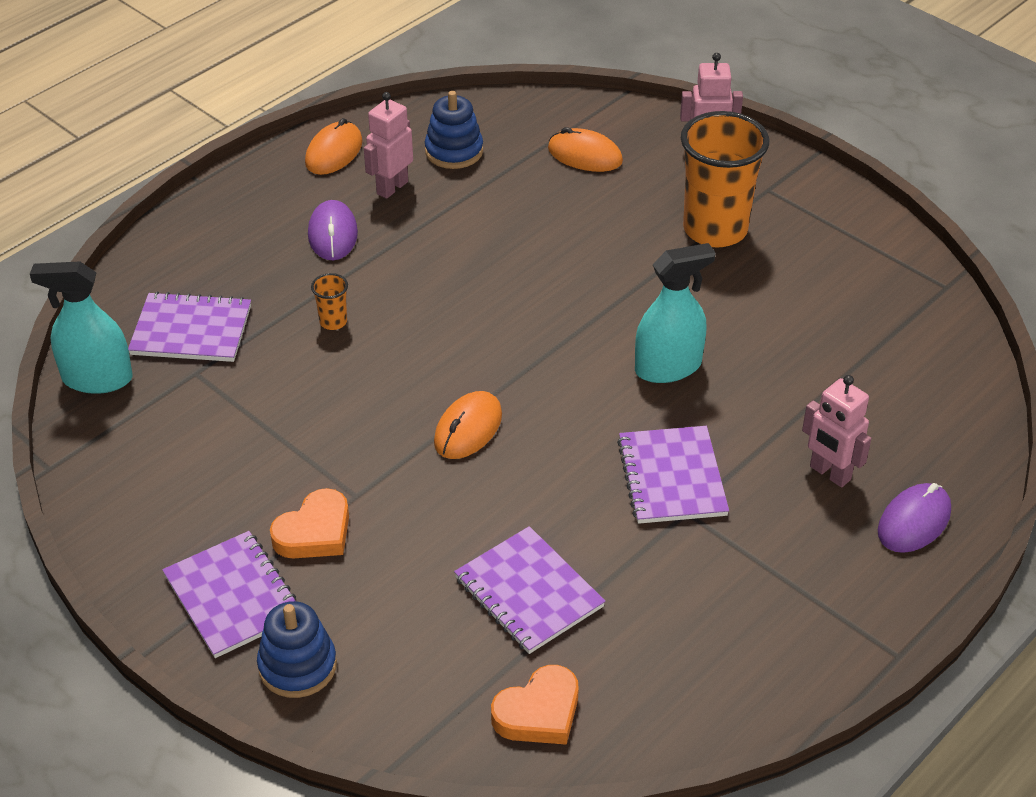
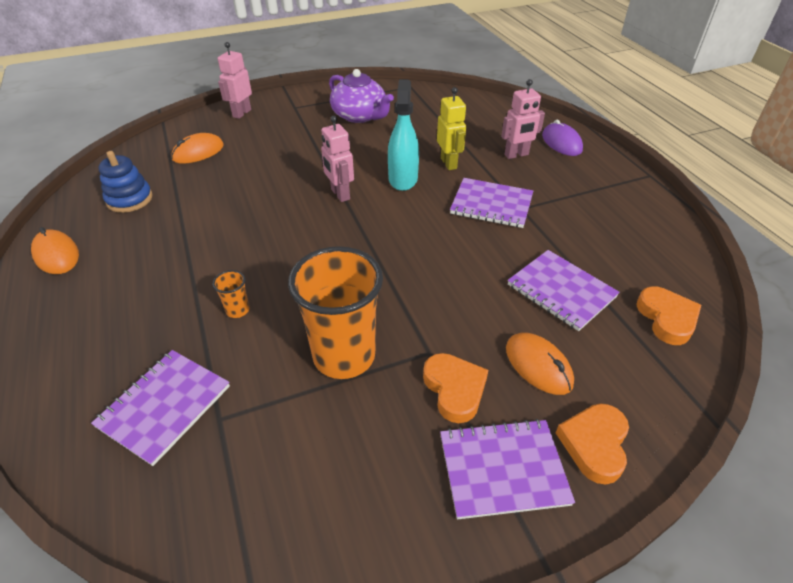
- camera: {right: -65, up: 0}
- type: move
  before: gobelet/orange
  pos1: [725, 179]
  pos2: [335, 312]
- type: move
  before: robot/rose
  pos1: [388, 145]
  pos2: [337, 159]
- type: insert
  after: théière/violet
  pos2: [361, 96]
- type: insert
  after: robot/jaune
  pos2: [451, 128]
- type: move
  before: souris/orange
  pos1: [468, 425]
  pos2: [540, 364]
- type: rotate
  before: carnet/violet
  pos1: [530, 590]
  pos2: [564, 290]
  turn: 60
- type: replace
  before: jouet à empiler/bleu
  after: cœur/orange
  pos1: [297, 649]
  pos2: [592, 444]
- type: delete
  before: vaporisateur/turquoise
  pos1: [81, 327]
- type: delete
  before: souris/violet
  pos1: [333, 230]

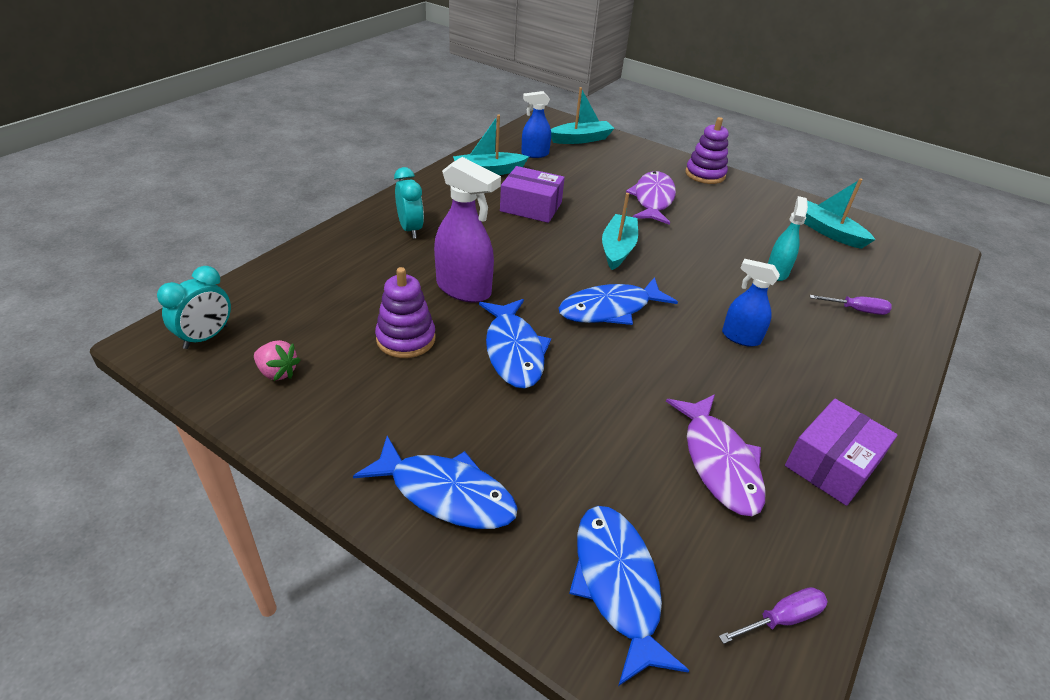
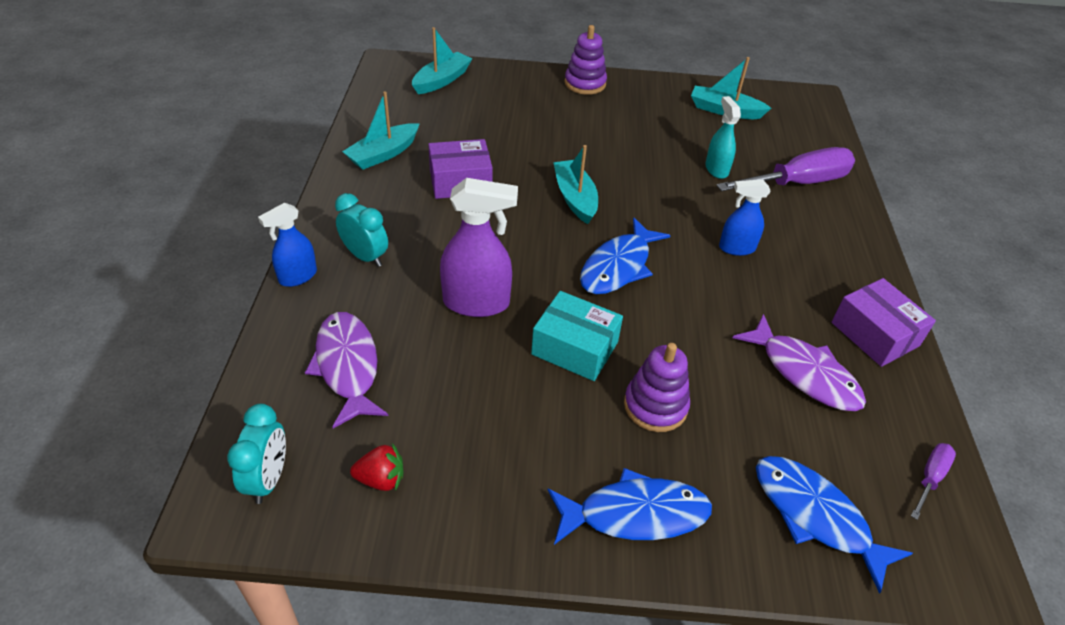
- camera: {right: -30, up: 5}
- type: move
  before: vaporisateur/bleu
  pos1: [536, 124]
  pos2: [287, 245]
- type: move
  before: poisson/violet
  pos1: [651, 198]
  pos2: [346, 370]
- type: recolor
  before: fraise/rose
  after: fraise/rouge
  pos1: [277, 360]
  pos2: [376, 467]
- type: replace
  before: poisson/bleu
  after: boîte/turquoise
  pos1: [515, 344]
  pos2: [577, 336]
- type: move
  before: jouet à empiler/violet
  pos1: [405, 312]
  pos2: [657, 387]
- type: resize
  before: tournevis/violet
  pos1: [851, 305]
  pos2: [785, 169]
  scale: 2.13
- type: rotate
  before: boîte/violet
  pos1: [841, 452]
  pos2: [884, 322]
  turn: -45

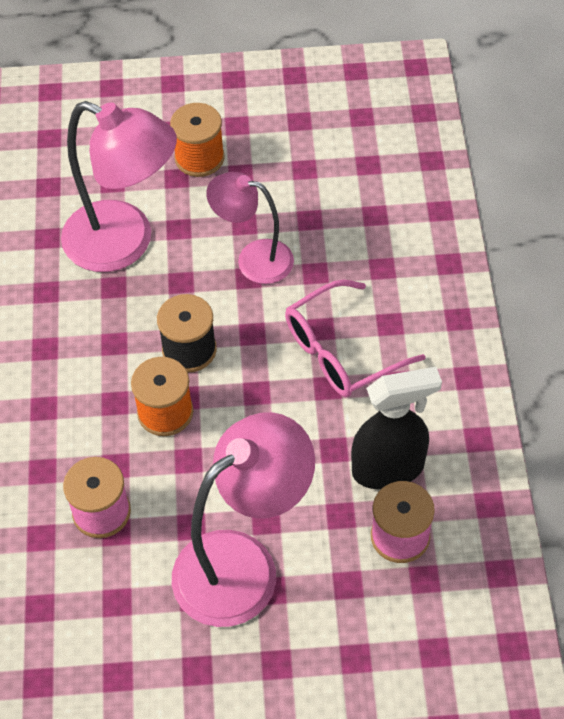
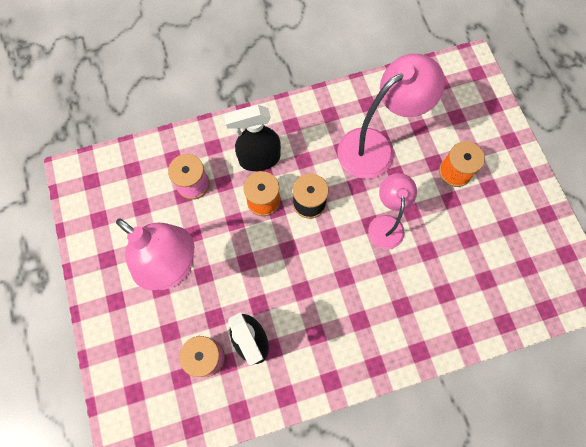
- camera: {right: 75, up: 15}
- type: insert
  after: vaporisateur/noir
  pos2: [252, 138]
- type: rotate
  before: lampe/rose
  pos1: [119, 186]
  pos2: [391, 116]
  turn: -135
- type: delete
  before: lunettes/rose
  pos1: [355, 338]

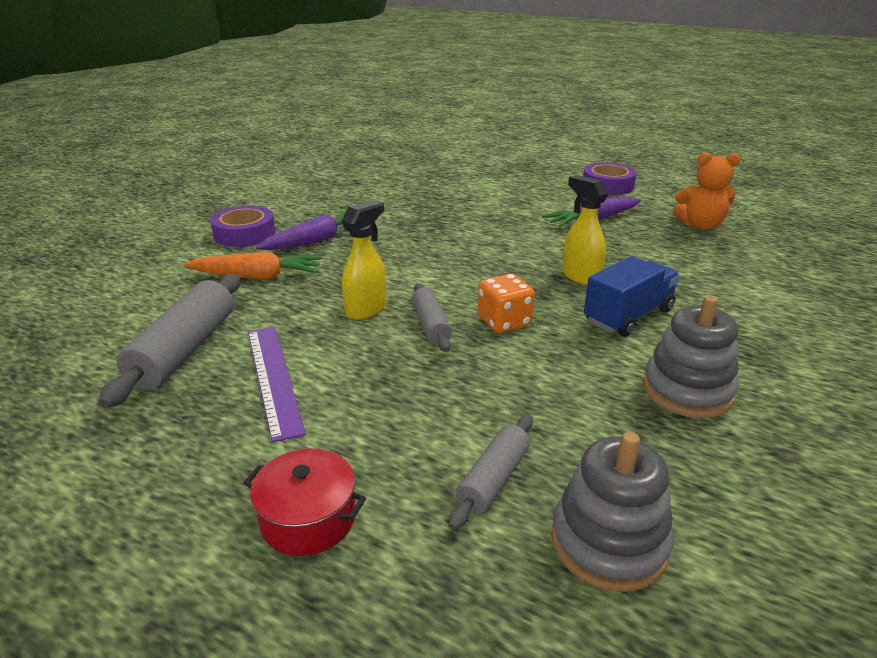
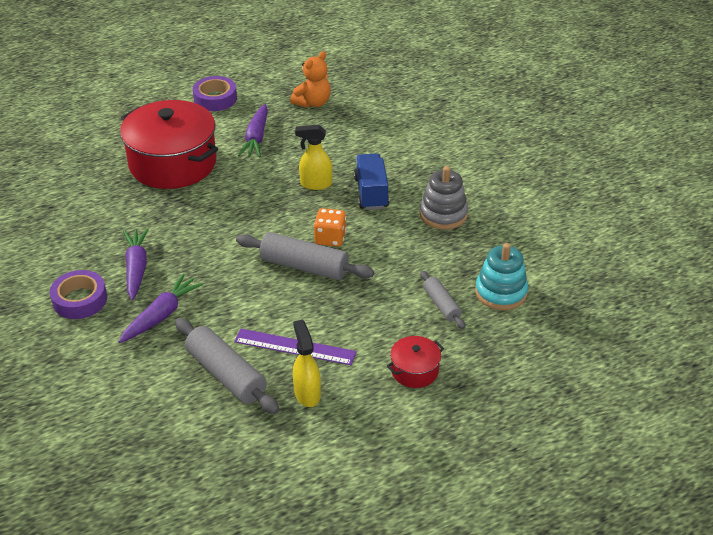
- camera: {right: -55, up: 10}
- type: recolor
  before: carotte/orange
  after: carotte/violet
  pos1: [252, 265]
  pos2: [160, 308]
- type: insert
  after: marmite/rouge
  pos2: [169, 144]
- type: resize
  before: rouleau à pâtisserie/gris
  pos1: [432, 317]
  pos2: [305, 256]
  scale: 1.74
- type: move
  before: vaporisateur/jaune
  pos1: [364, 260]
  pos2: [307, 363]
- type: recolor
  before: jouet à empiler/gris
  after: jouet à empiler/turquoise
  pos1: [612, 512]
  pos2: [501, 276]

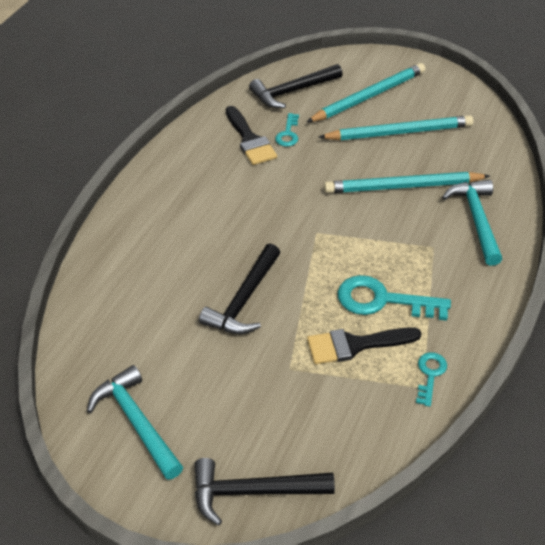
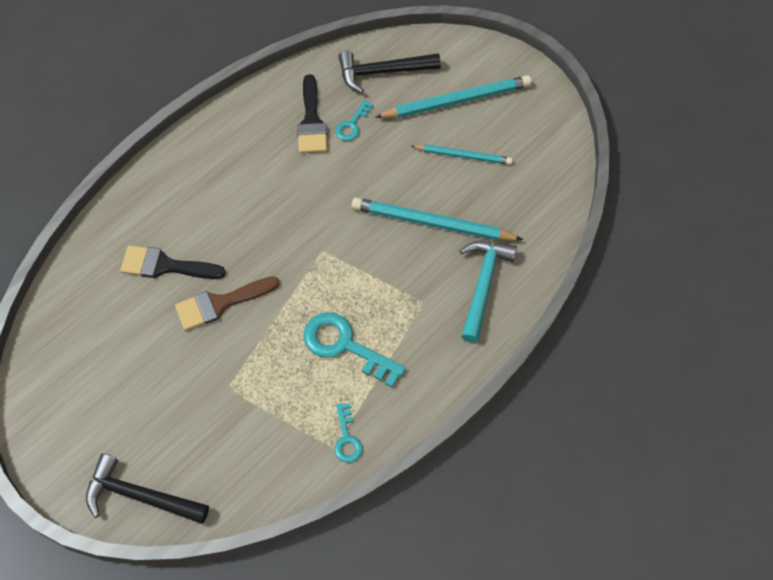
- camera: {right: 20, up: 15}
- type: move
  before: pinceau/noir
  pos1: [364, 345]
  pos2: [173, 262]
- type: replace
  before: marteau/noir
  after: pinceau/marron
  pos1: [240, 289]
  pos2: [227, 303]
- type: rotate
  before: clé/turquoise
  pos1: [431, 379]
  pos2: [348, 433]
  turn: 135
- type: resize
  before: crayon/turquoise
  pos1: [395, 127]
  pos2: [462, 154]
  scale: 0.61
- type: delete
  before: marteau/turquoise
  pos1: [135, 422]

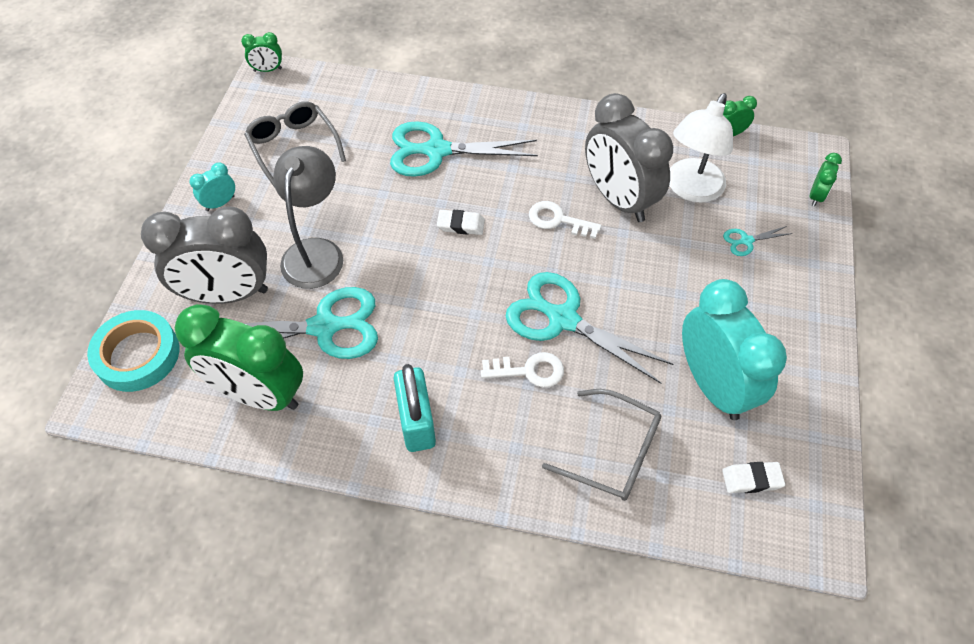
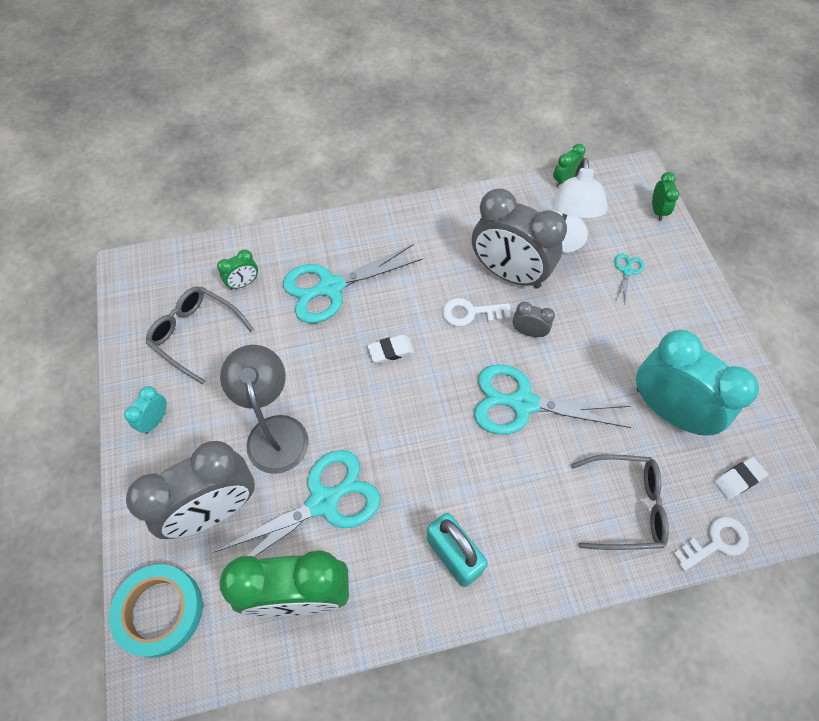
- camera: {right: -25, up: 5}
- type: move
  before: réveil/vert
  pos1: [261, 52]
  pos2: [237, 269]
- type: insert
  after: réveil/gris
  pos2: [534, 319]
- type: rotate
  before: ciseaux/turquoise
  pos1: [758, 241]
  pos2: [629, 280]
  turn: 150
- type: move
  before: clé/blanc
  pos1: [522, 370]
  pos2: [711, 544]

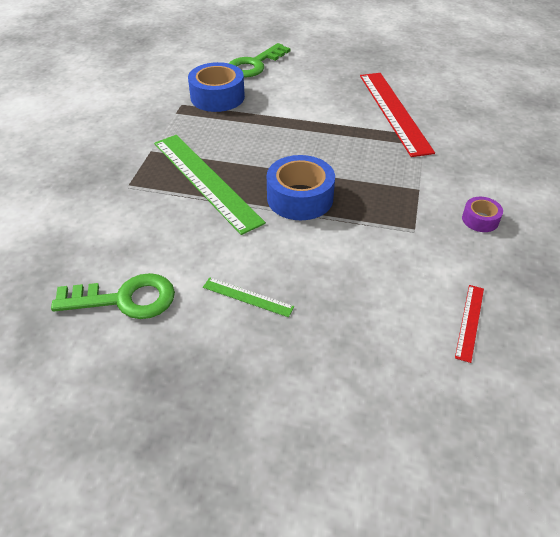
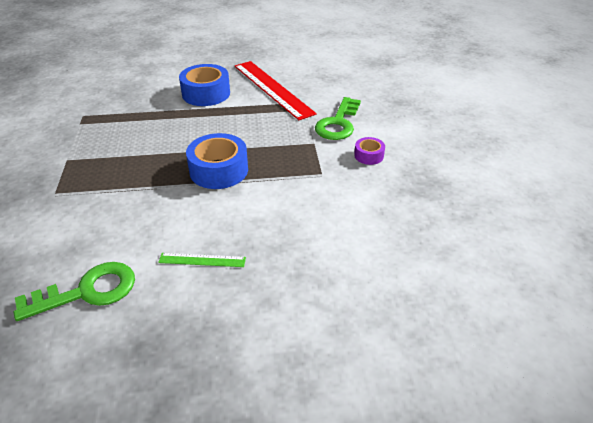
- camera: {right: -20, up: -5}
- type: move
  before: ruban adhésif/bleu
  pos1: [216, 87]
  pos2: [204, 85]
- type: move
  before: clé/vert
  pos1: [259, 60]
  pos2: [338, 118]
- type: delete
  before: règle/vert
  pos1: [210, 185]
- type: delete
  before: règle/rouge
  pos1: [469, 324]

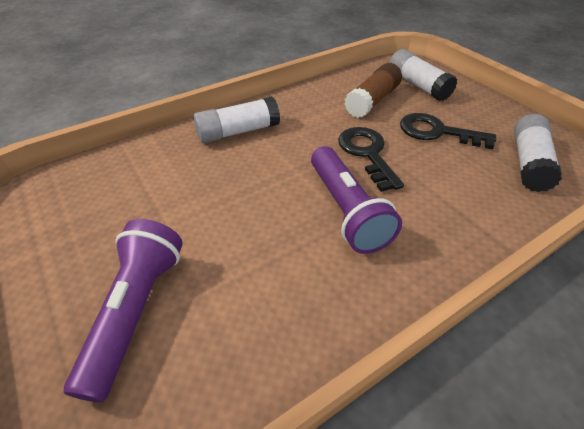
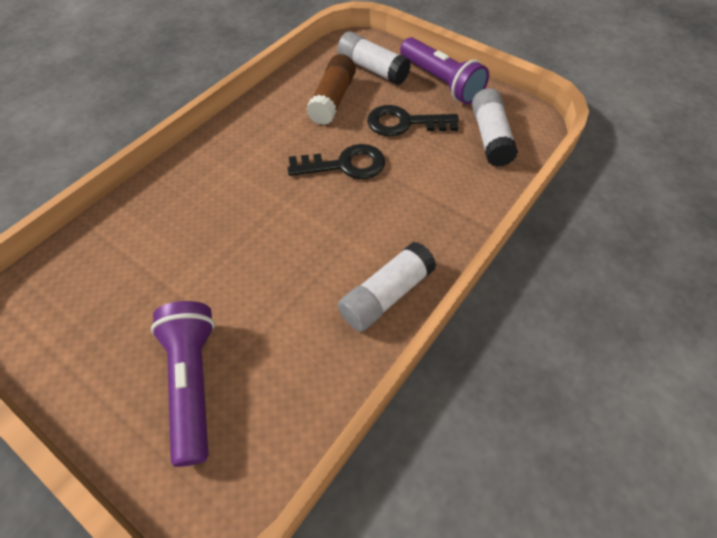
- camera: {right: -20, up: 10}
- type: rotate
  before: clé/noir
  pos1: [371, 159]
  pos2: [336, 161]
  turn: 120
- type: move
  before: bâton de colle/blanc
  pos1: [236, 119]
  pos2: [387, 287]
- type: move
  before: lampe de poche/violet
  pos1: [356, 200]
  pos2: [444, 70]

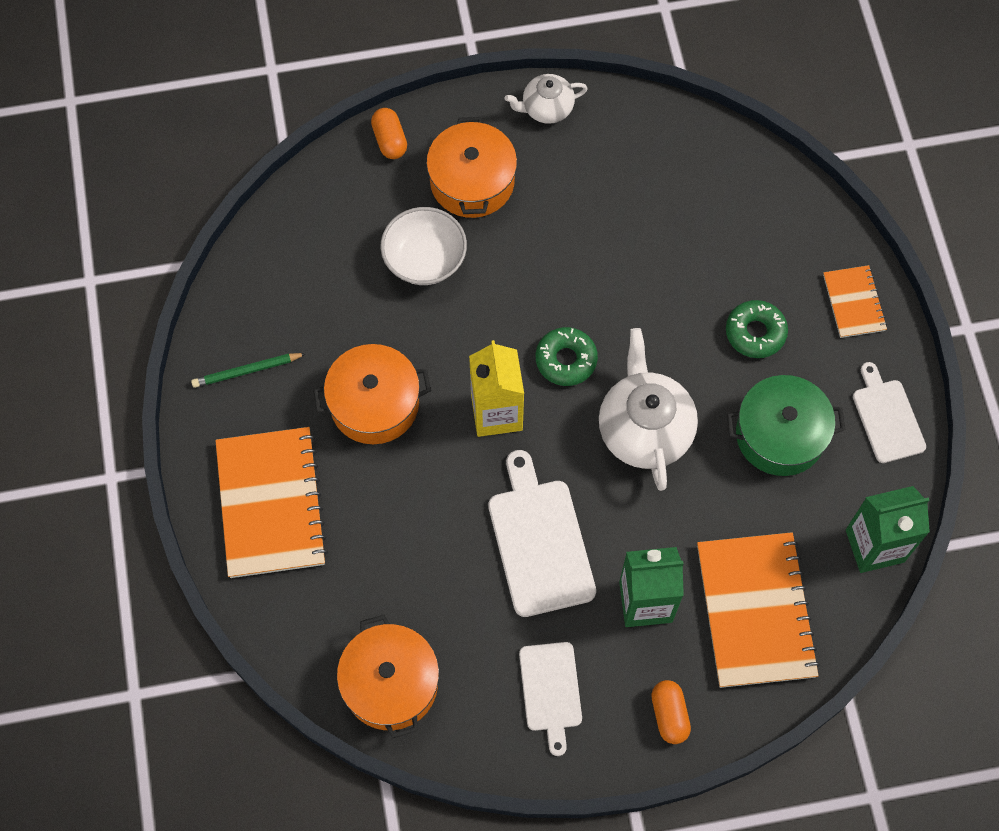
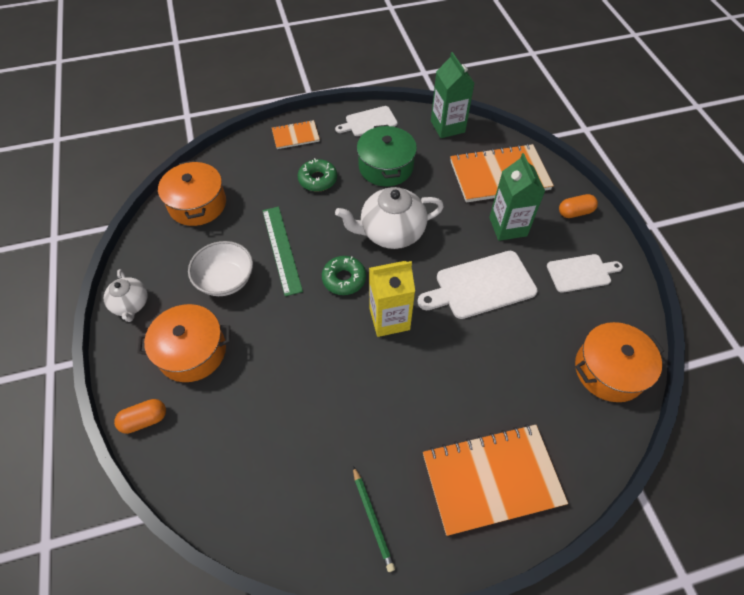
- camera: {right: -95, up: -10}
- type: move
  before: marmite/orange
  pos1: [372, 394]
  pos2: [192, 193]
- type: move
  before: bol/blanc
  pos1: [423, 246]
  pos2: [220, 268]
- type: insert
  after: règle/vert
  pos2: [282, 251]

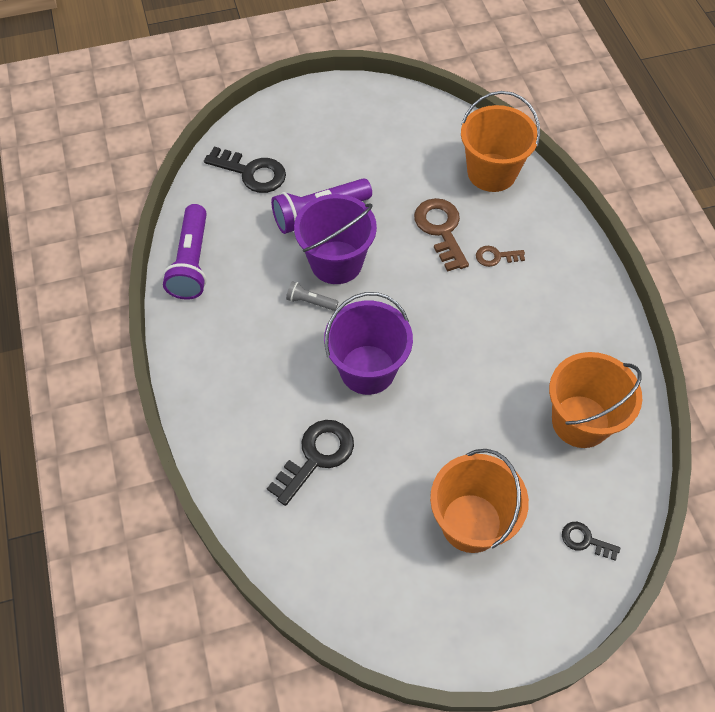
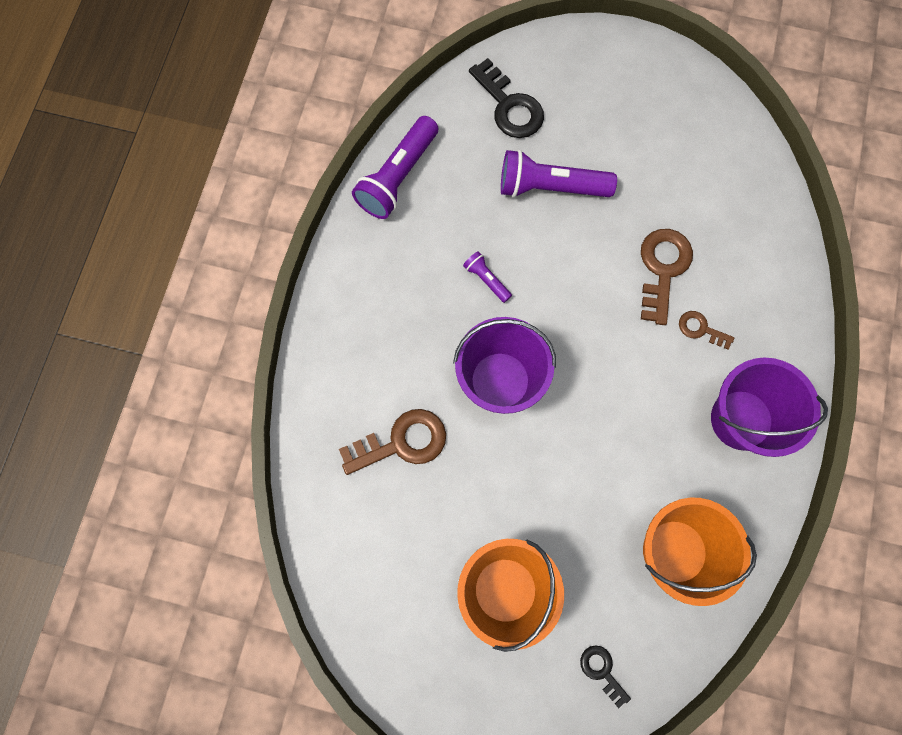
- camera: {right: 30, up: 15}
- type: recolor
  before: clé/noir
  after: clé/marron
  pos1: [310, 463]
  pos2: [392, 442]
- type: recolor
  before: lampe de poche/gris
  after: lampe de poche/violet
  pos1: [312, 296]
  pos2: [487, 277]
- type: move
  before: seau/violet
  pos1: [335, 239]
  pos2: [769, 407]
- type: delete
  before: seau/orange
  pos1: [500, 141]

